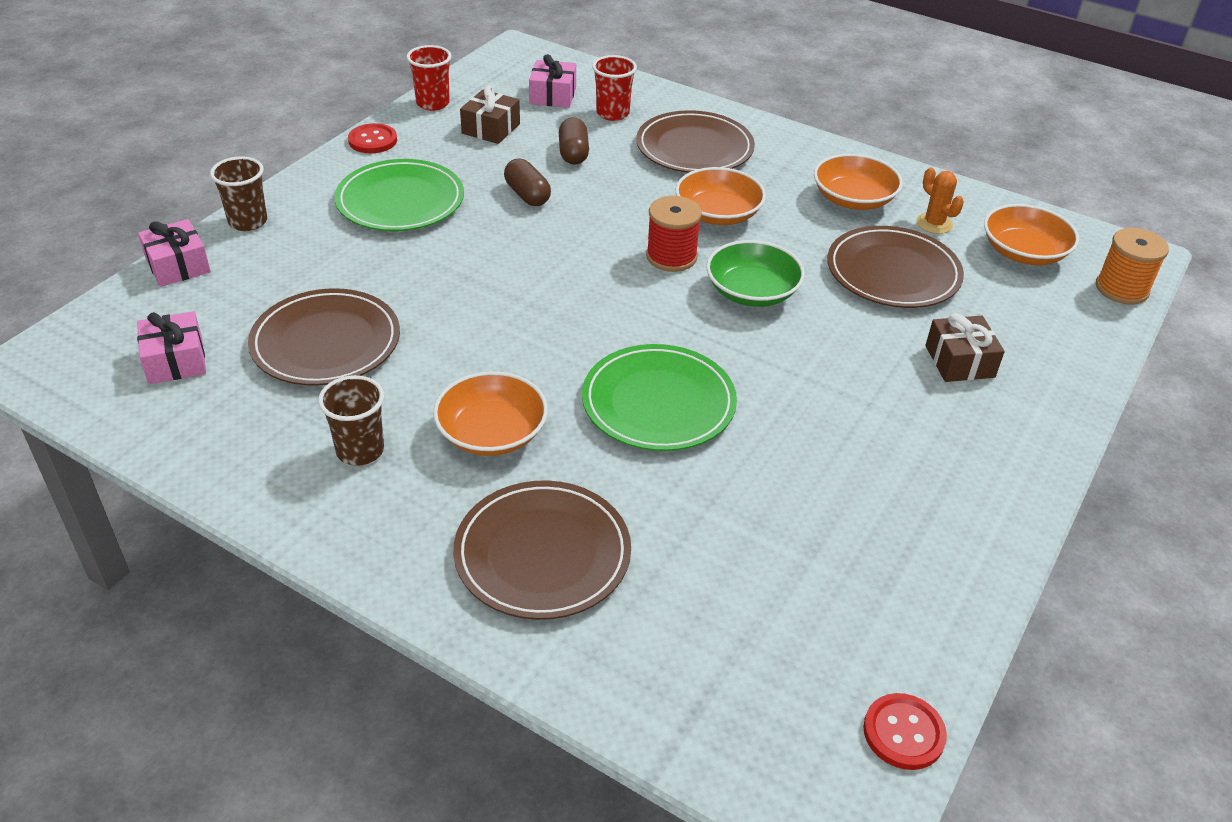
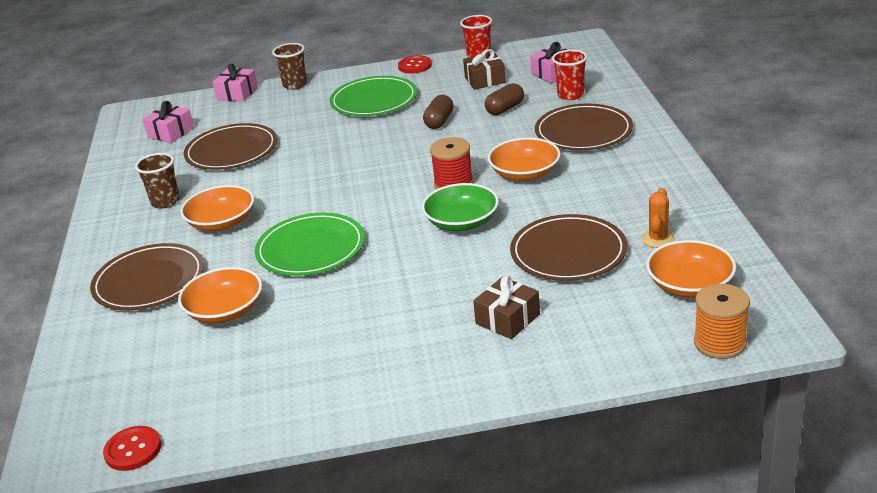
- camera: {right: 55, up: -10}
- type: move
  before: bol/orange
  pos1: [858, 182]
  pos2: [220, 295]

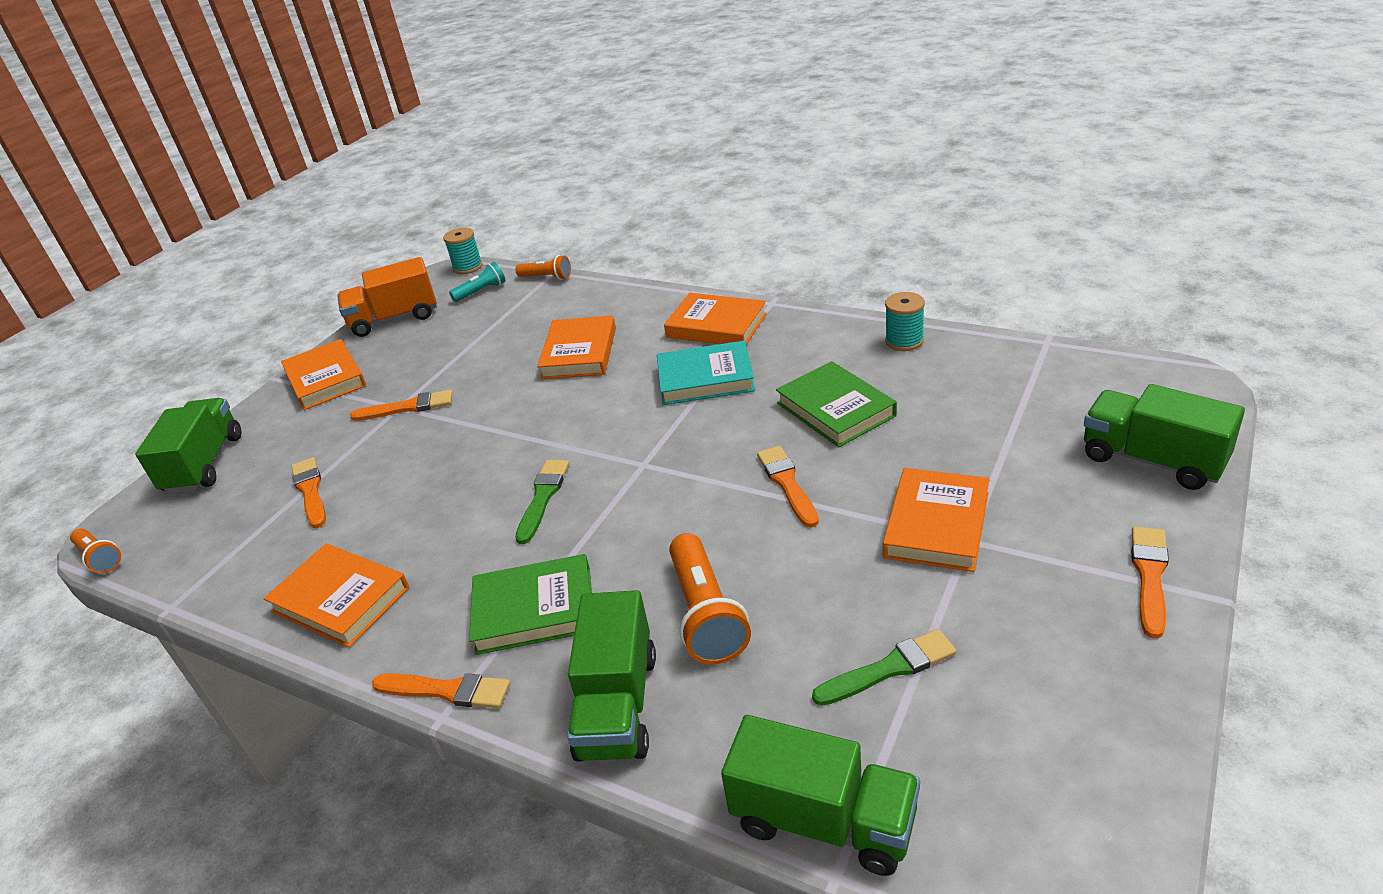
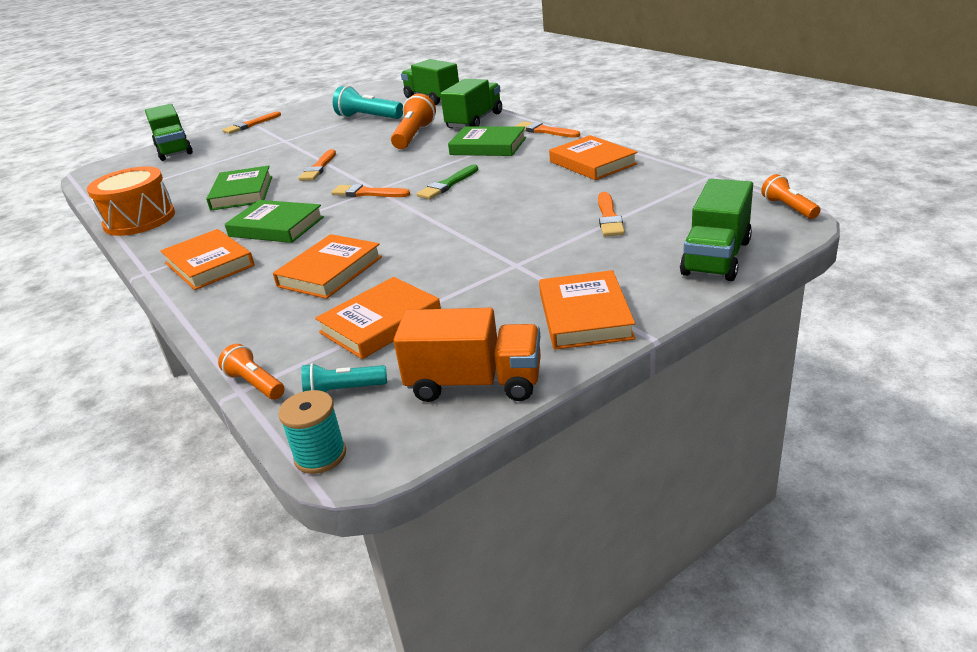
- camera: {right: -155, up: -5}
- type: replace
  before: bobine/turquoise
  after: tambour/orange
  pos1: [905, 321]
  pos2: [131, 201]
- type: recolor
  before: livre/turquoise
  after: livre/vert
  pos1: [706, 372]
  pos2: [274, 221]
- type: move
  before: livre/orange
  pos1: [936, 520]
  pos2: [378, 318]
- type: move
  before: pinceau/orange
  pos1: [401, 405]
  pos2: [370, 190]
- type: replace
  before: pinceau/vert
  after: lampe de poche/turquoise
  pos1: [884, 667]
  pos2: [368, 102]

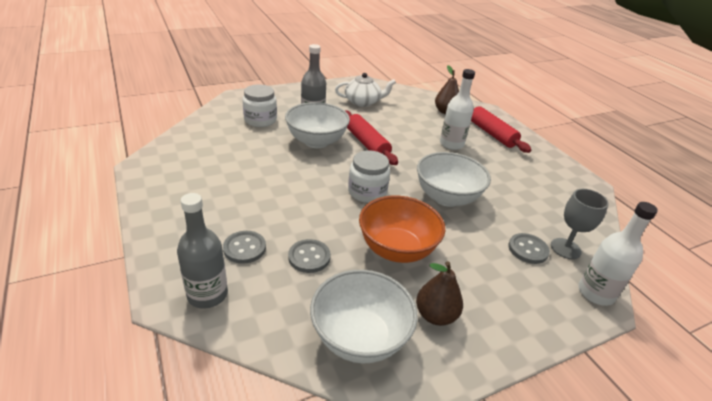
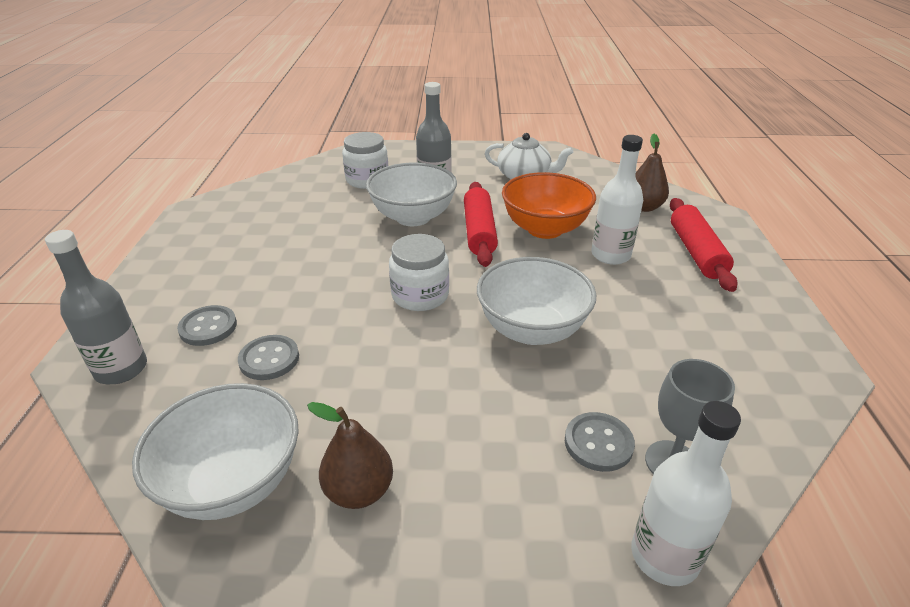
- camera: {right: 30, up: 0}
- type: move
  before: bol/orange
  pos1: [402, 229]
  pos2: [549, 205]

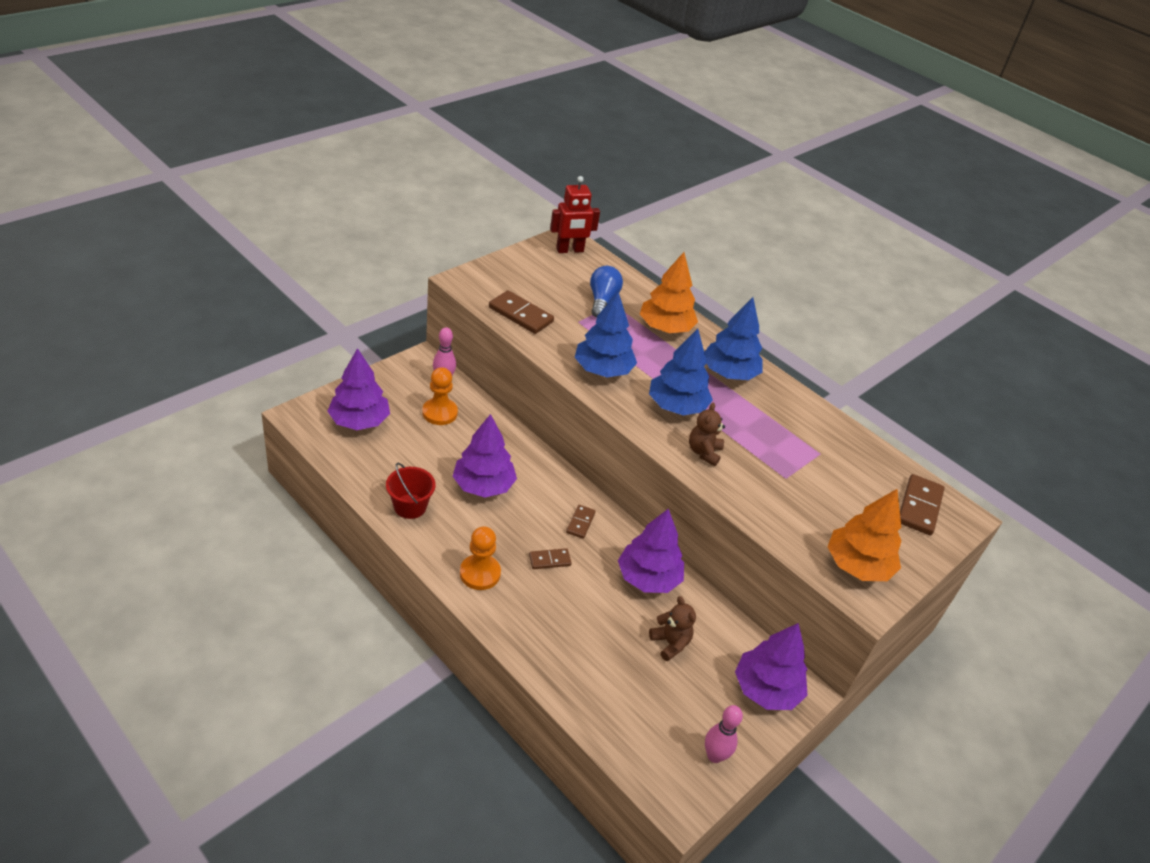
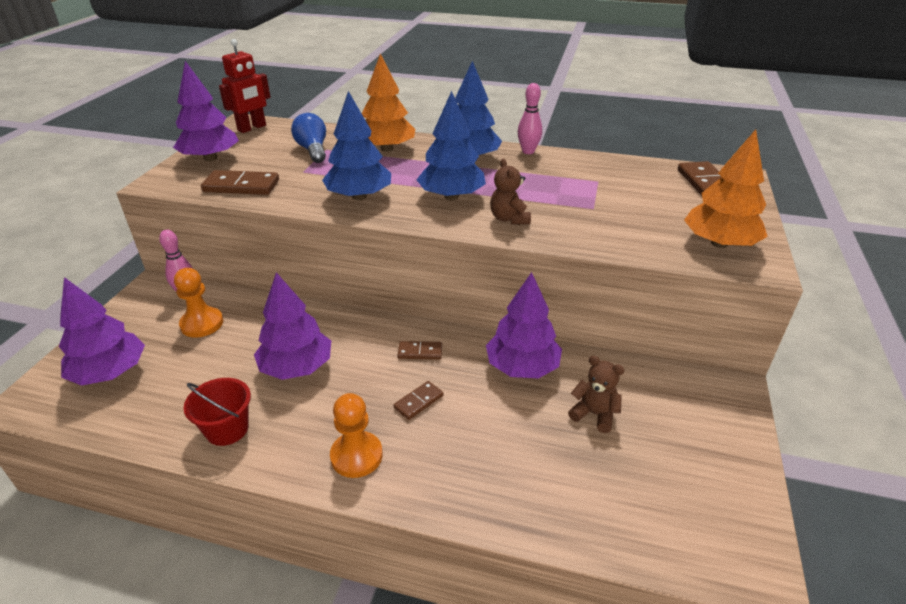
- camera: {right: -25, up: -5}
- type: move
  before: arbre/violet
  pos1: [771, 666]
  pos2: [206, 111]
- type: rotate
  before: domino/marron
  pos1: [581, 522]
  pos2: [419, 350]
  turn: -75
- type: move
  before: quille/rose
  pos1: [724, 734]
  pos2: [530, 118]

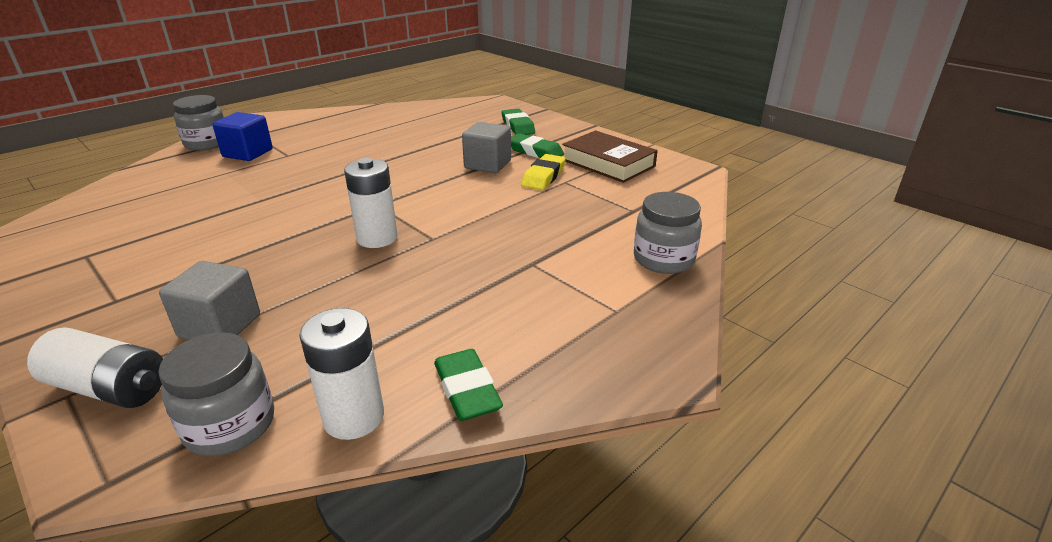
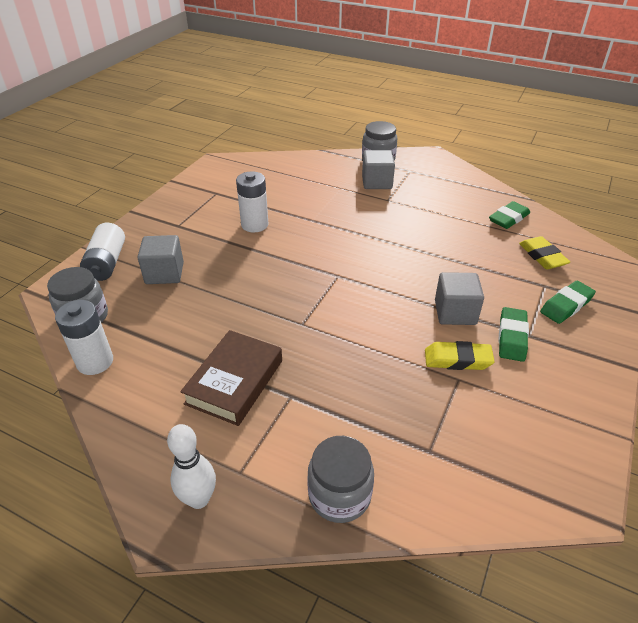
- camera: {right: 70, up: 10}
- type: insert
  after: quille/blanc
  pos2: [191, 466]
- type: move
  before: livre/marron
  pos1: [610, 157]
  pos2: [231, 378]
- type: move
  before: pile/blanc
  pos1: [371, 203]
  pos2: [252, 201]
- type: recolor
  before: cube/bleu
  after: cube/gris
  pos1: [242, 136]
  pos2: [378, 169]
- type: move
  before: gomme/vert
  pos1: [468, 385]
  pos2: [509, 215]
- type: insert
  after: gomme/jaune
  pos2: [544, 252]

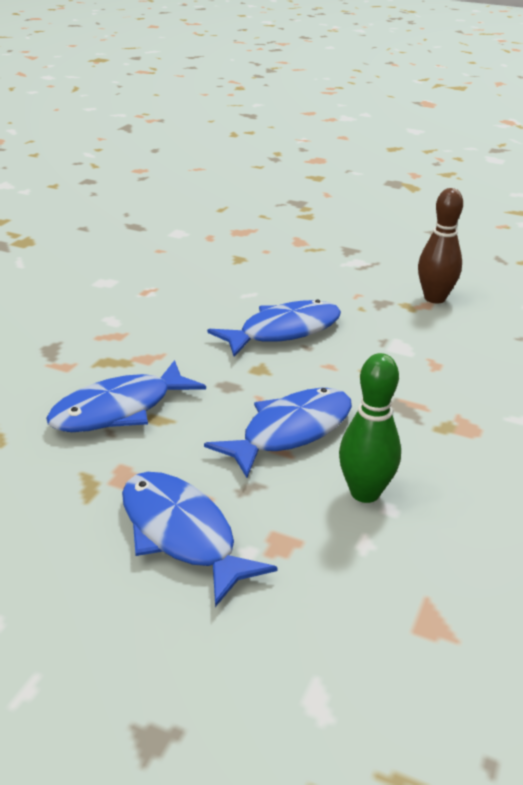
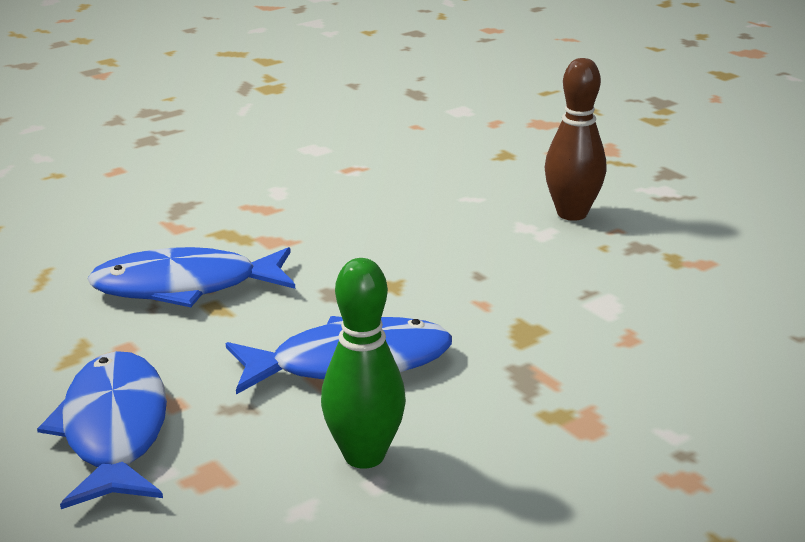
- camera: {right: 30, up: -5}
- type: move
  before: quille/marron
  pos1: [440, 245]
  pos2: [575, 139]
- type: delete
  before: poisson/bleu
  pos1: [274, 328]

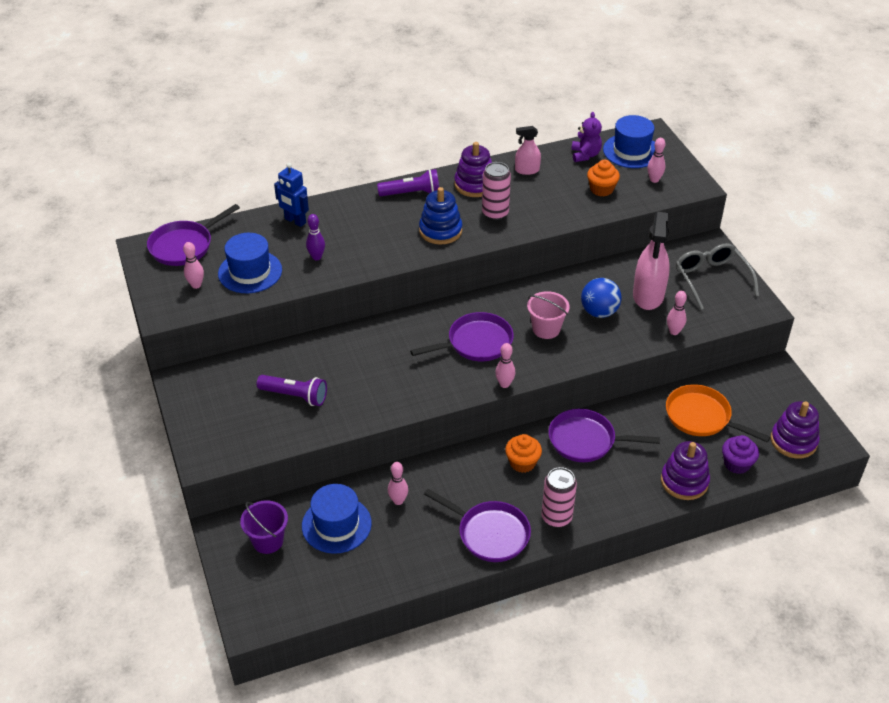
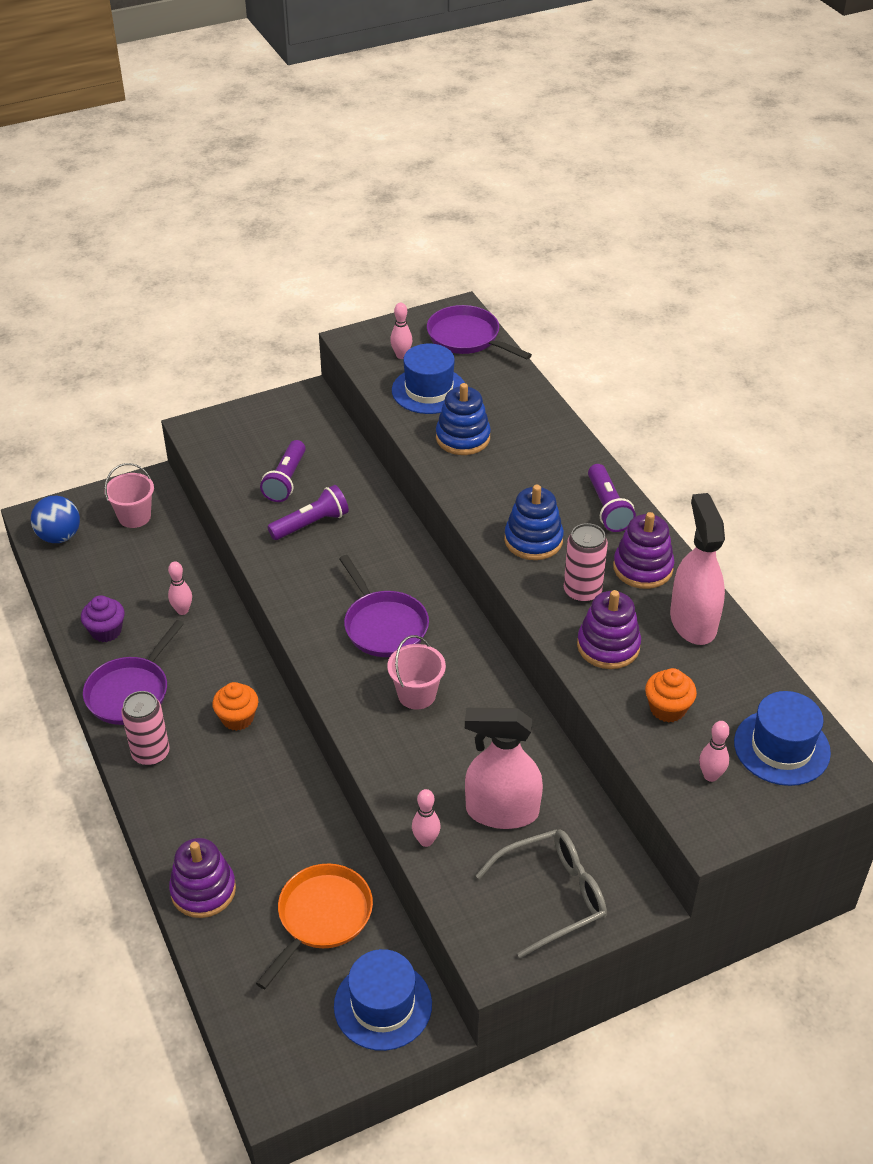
- camera: {right: 85, up: 0}
- type: move
  before: balle/bleu
  pos1: [601, 298]
  pos2: [55, 519]
- type: move
  before: muffin/violet
  pos1: [740, 454]
  pos2: [103, 618]
- type: recolor
  before: seau/violet
  after: seau/rose
  pos1: [264, 527]
  pos2: [129, 495]
- type: insert
  after: lampe de poche/violet
  pos2: [308, 512]
- type: move
  before: chapeau/bleu
  pos1: [337, 519]
  pos2: [383, 1000]
- type: replace
  before: quille/violet
  after: jouet à empiler/bleu
  pos1: [315, 237]
  pos2: [463, 419]
- type: move
  before: jouet à empiler/violet
  pos1: [795, 430]
  pos2: [609, 629]
- type: resize
  before: vaporisateur/rose
  pos1: [528, 150]
  pos2: [697, 569]
  scale: 1.85
- type: delete
  before: robot/bleu
  pos1: [291, 195]
- type: delete
  before: quille/rose
  pos1: [505, 365]
- type: delete
  before: poêle/violet
  pos1: [604, 435]
- type: delete
  before: ours en peluche/violet
  pos1: [586, 137]

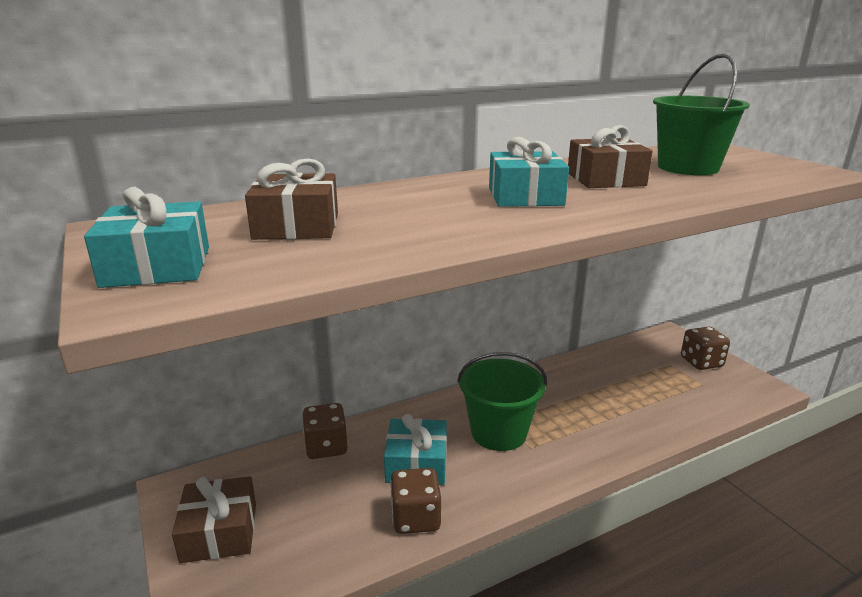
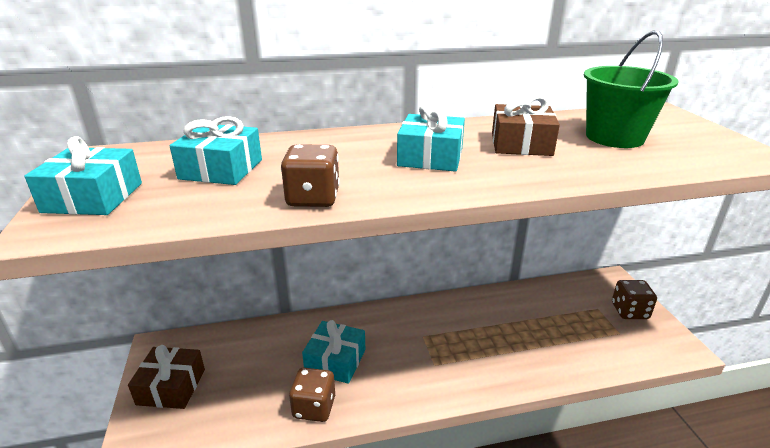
- camera: {right: 15, up: 5}
- type: recolor
  before: cadeau/marron
  after: cadeau/turquoise
  pos1: [291, 199]
  pos2: [216, 150]
- type: move
  before: dé/marron
  pos1: [325, 431]
  pos2: [310, 175]
- type: delete
  before: seau/vert
  pos1: [502, 401]

